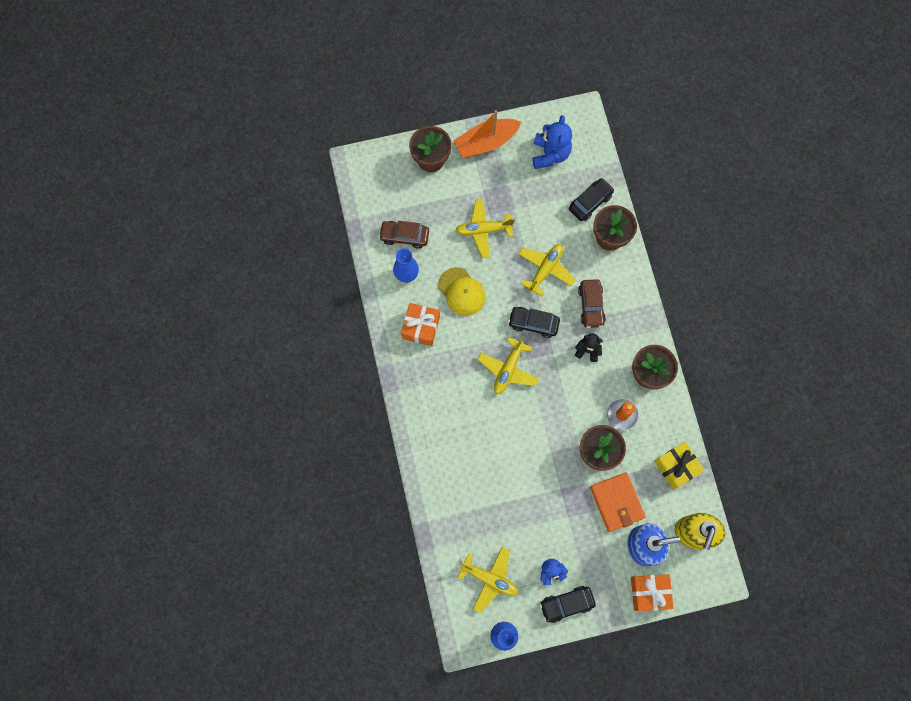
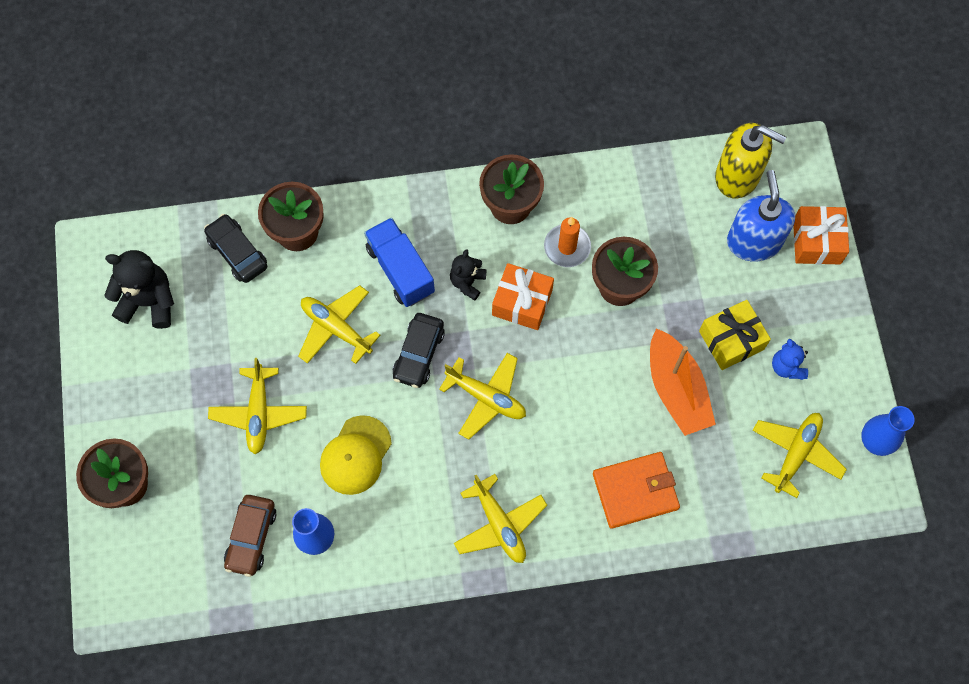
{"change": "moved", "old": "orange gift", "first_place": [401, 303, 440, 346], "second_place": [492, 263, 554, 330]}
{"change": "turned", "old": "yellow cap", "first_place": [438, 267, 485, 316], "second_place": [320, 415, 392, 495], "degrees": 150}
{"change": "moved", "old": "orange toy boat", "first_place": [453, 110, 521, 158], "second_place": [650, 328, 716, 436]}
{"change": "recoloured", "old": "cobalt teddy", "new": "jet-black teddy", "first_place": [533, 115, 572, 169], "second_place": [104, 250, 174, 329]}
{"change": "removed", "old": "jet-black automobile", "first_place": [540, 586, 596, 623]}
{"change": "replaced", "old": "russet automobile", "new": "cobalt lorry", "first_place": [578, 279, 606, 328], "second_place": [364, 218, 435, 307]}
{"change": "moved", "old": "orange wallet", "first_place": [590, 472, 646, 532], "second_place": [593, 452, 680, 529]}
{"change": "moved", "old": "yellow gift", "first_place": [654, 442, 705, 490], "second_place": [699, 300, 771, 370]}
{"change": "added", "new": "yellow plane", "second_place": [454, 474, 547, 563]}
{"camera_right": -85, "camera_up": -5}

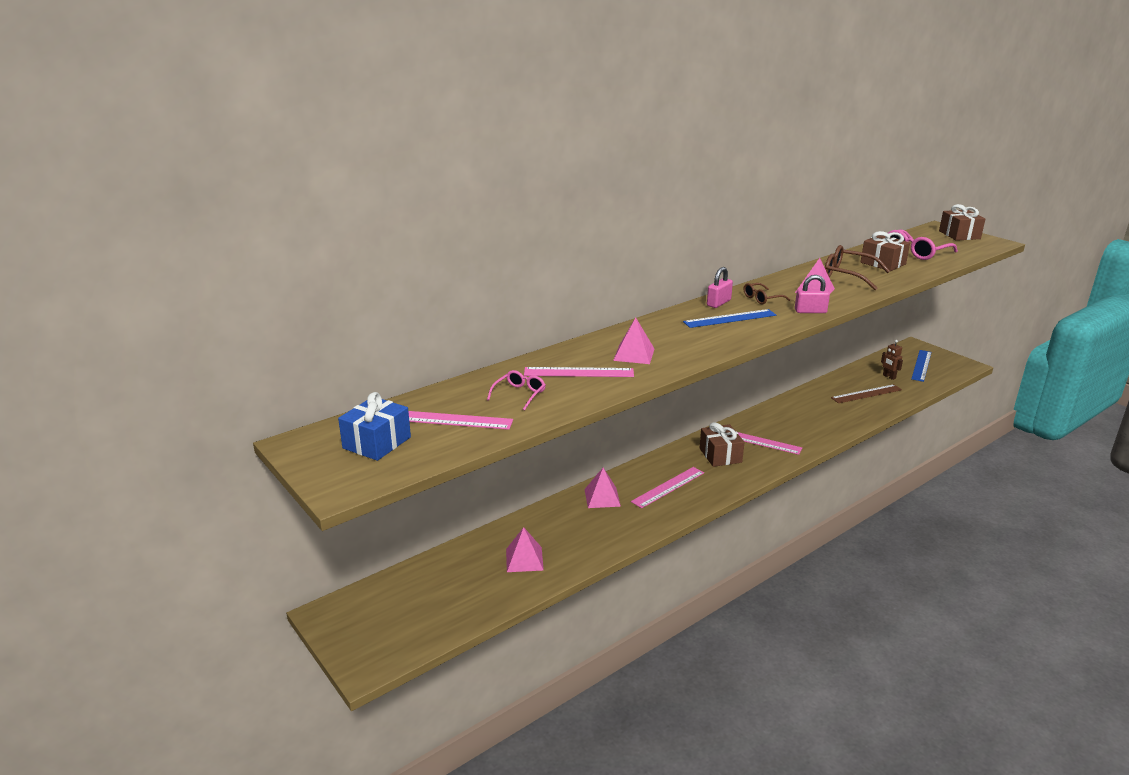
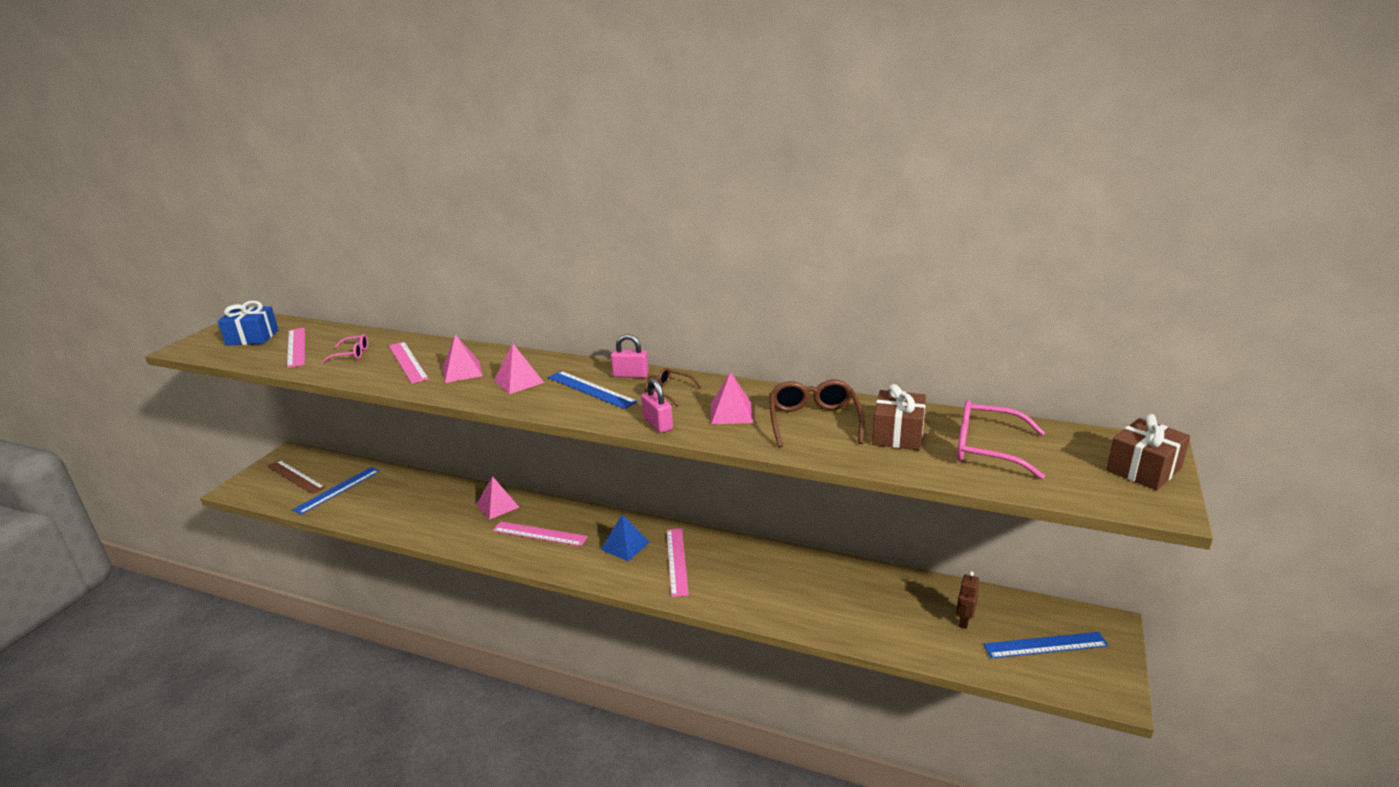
{"change": "moved", "old": "rosy solid pyramid", "first_place": [506, 527, 544, 572], "second_place": [494, 344, 544, 394]}
{"change": "replaced", "old": "russet gift", "new": "cobalt solid pyramid", "first_place": [699, 422, 745, 467], "second_place": [601, 515, 649, 561]}
{"change": "moved", "old": "russet measuring stick", "first_place": [831, 384, 902, 403], "second_place": [267, 460, 325, 494]}
{"change": "added", "new": "cobalt measuring stick", "second_place": [292, 467, 380, 515]}
{"camera_right": 60, "camera_up": 0}

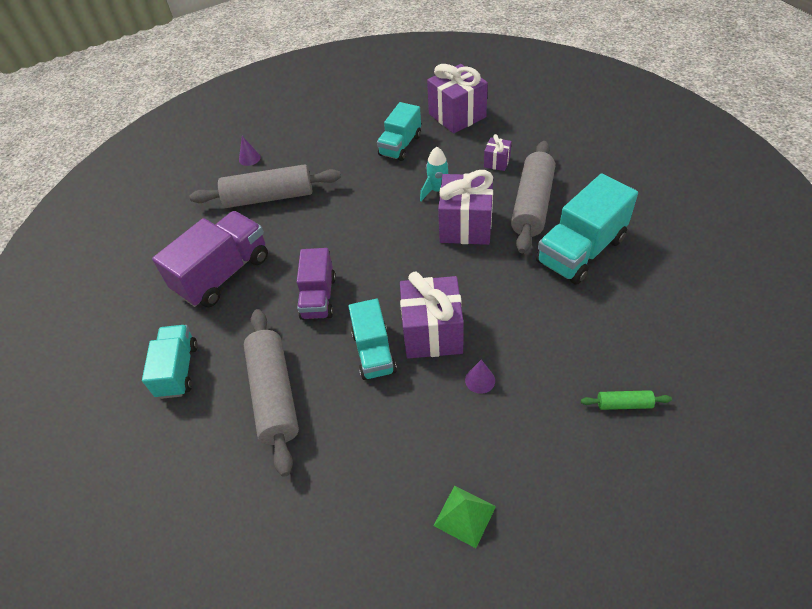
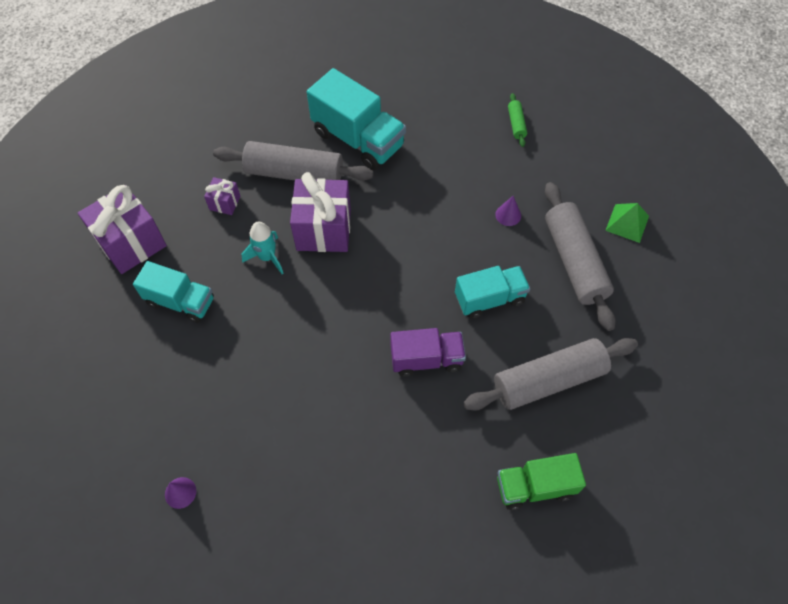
{"change": "recoloured", "old": "aqua lorry", "new": "emerald lorry", "first_place": [142, 325, 198, 399], "second_place": [497, 453, 586, 510]}
{"change": "removed", "old": "violet lorry", "first_place": [152, 211, 268, 307]}
{"change": "moved", "old": "grey rolling pin", "first_place": [189, 164, 341, 208], "second_place": [545, 182, 615, 331]}
{"change": "removed", "old": "violet gift", "first_place": [400, 271, 464, 359]}
{"camera_right": -100, "camera_up": 10}

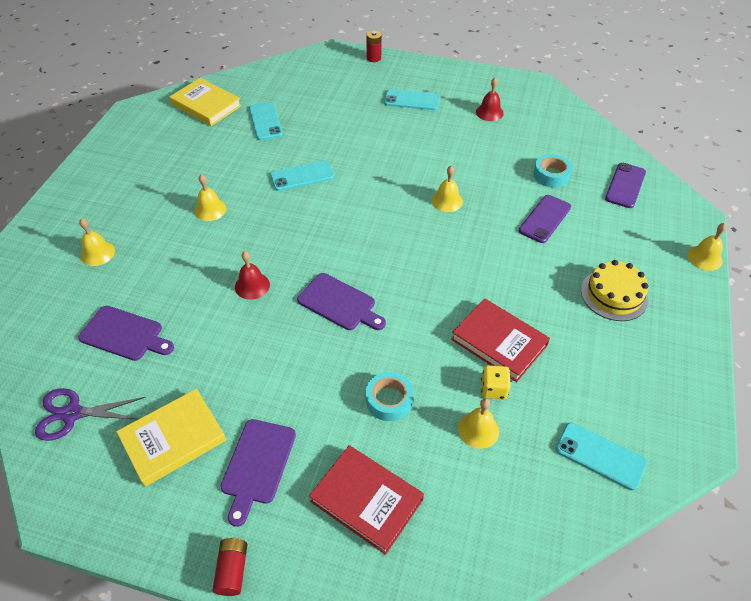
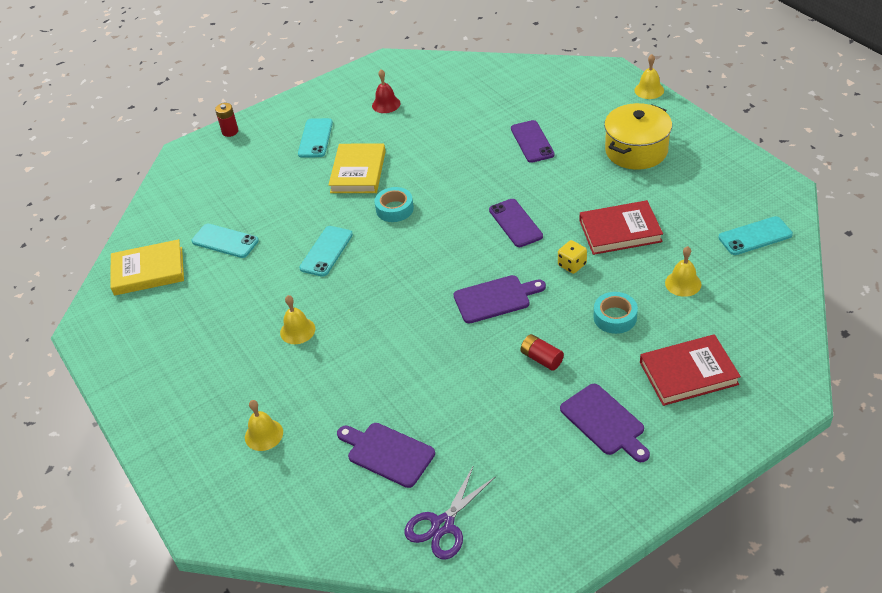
{"change": "turned", "old": "violet chopping board", "first_place": [78, 306, 174, 361], "second_place": [337, 423, 435, 488], "degrees": -120}
{"change": "moved", "old": "yellow hardcover", "first_place": [116, 389, 226, 487], "second_place": [328, 143, 386, 193]}
{"change": "moved", "old": "red power cell", "first_place": [213, 537, 248, 596], "second_place": [520, 334, 564, 371]}
{"change": "removed", "old": "red school bell", "first_place": [235, 251, 270, 300]}
{"change": "turned", "old": "aqua mobile phone", "first_place": [384, 89, 440, 110], "second_place": [298, 118, 333, 158], "degrees": -45}
{"change": "removed", "old": "yellow school bell", "first_place": [432, 166, 463, 212]}
{"change": "moved", "old": "yellow dice", "first_place": [481, 365, 511, 399], "second_place": [558, 240, 587, 274]}
{"change": "moved", "old": "aqua tape", "first_place": [533, 154, 572, 188], "second_place": [374, 187, 414, 222]}
{"change": "replaced", "old": "yellow cake", "new": "yellow stockpot", "first_place": [581, 260, 649, 321], "second_place": [604, 103, 672, 170]}
{"change": "moved", "old": "violet mobile phone", "first_place": [605, 163, 646, 208], "second_place": [489, 199, 543, 247]}
{"camera_right": -45, "camera_up": -5}

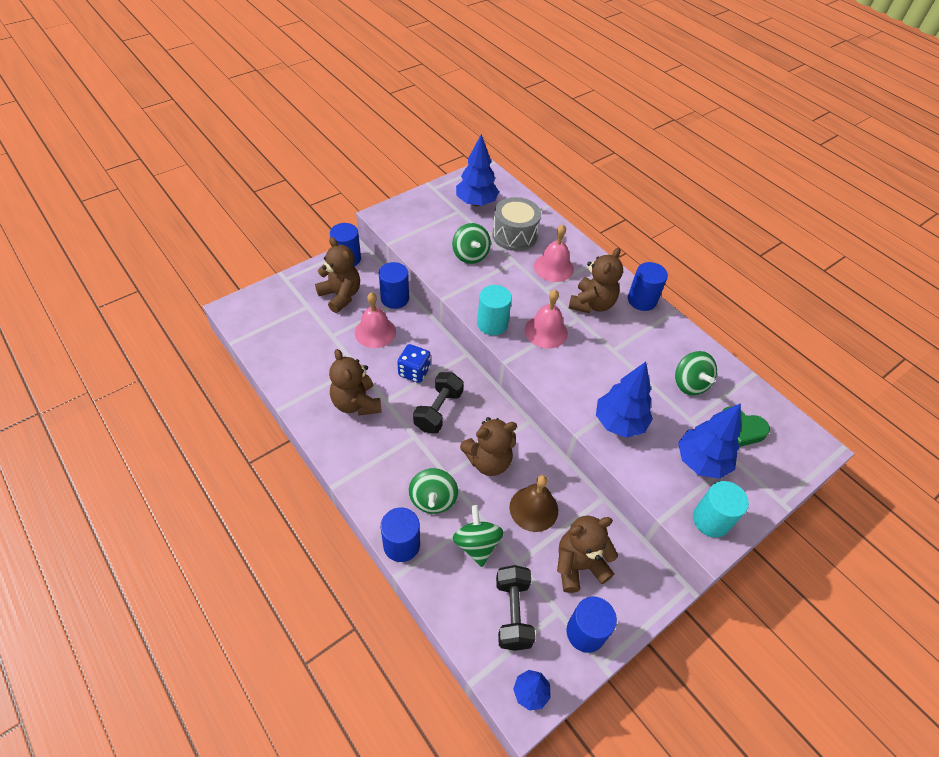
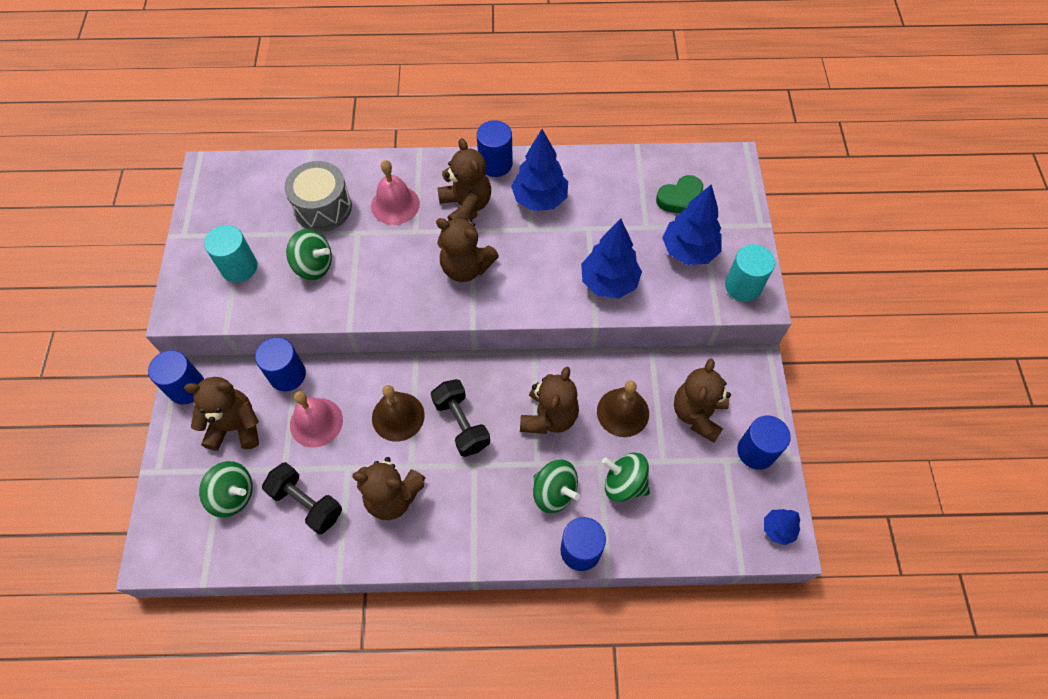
{"change": "replaced", "old": "cobalt dice", "new": "russet school bell", "first_place": [397, 344, 431, 383], "second_place": [372, 385, 425, 442]}
{"change": "moved", "old": "cobalt fir tree", "first_place": [456, 134, 499, 206], "second_place": [511, 129, 568, 211]}
{"change": "moved", "old": "aqua solid cylinder", "first_place": [477, 285, 512, 335], "second_place": [204, 225, 257, 282]}
{"change": "moved", "old": "jet-black hand weight", "first_place": [496, 565, 535, 651], "second_place": [262, 462, 342, 534]}
{"change": "replaced", "old": "rosy school bell", "new": "russet teddy", "first_place": [525, 289, 568, 349], "second_place": [436, 217, 499, 282]}
{"change": "moved", "old": "emerald spinning top", "first_place": [675, 351, 717, 395], "second_place": [199, 461, 253, 518]}
{"camera_right": -50, "camera_up": 10}

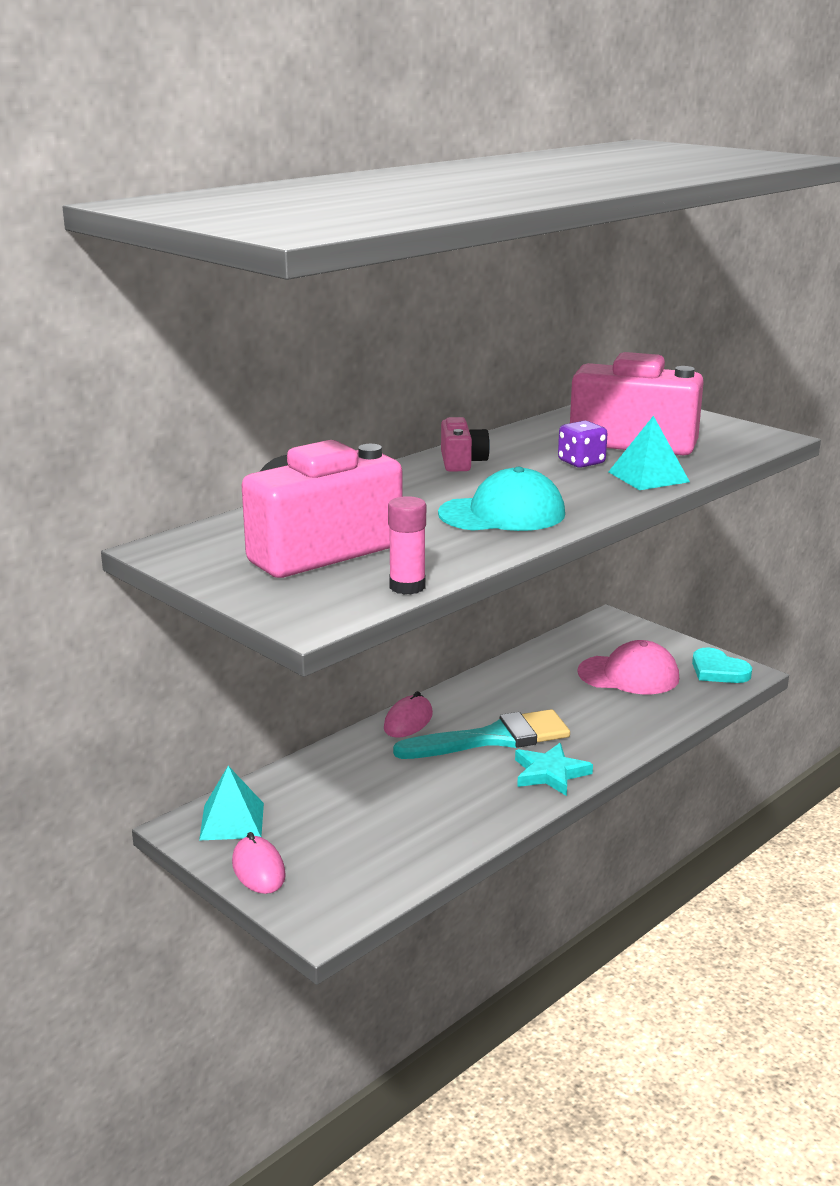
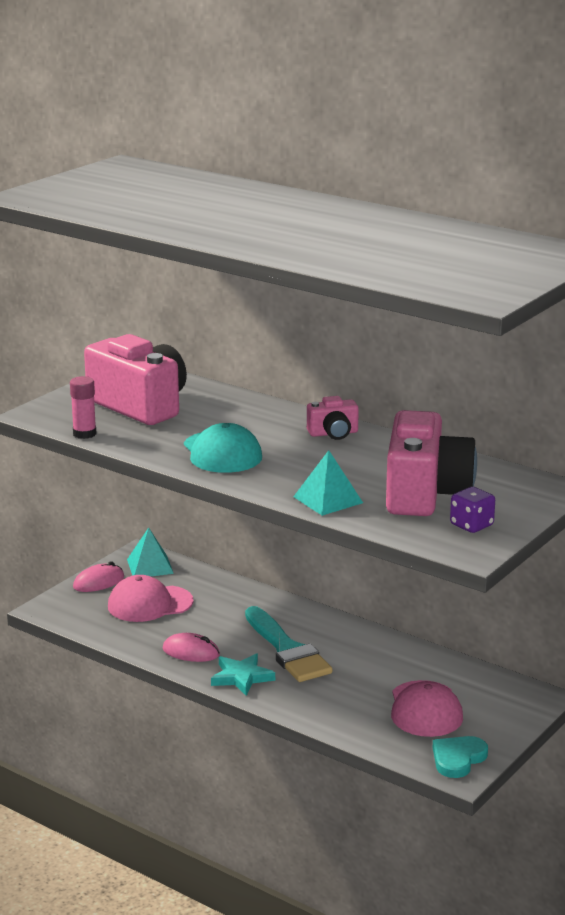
{"change": "moved", "old": "rosy mouse", "first_place": [384, 691, 433, 738], "second_place": [162, 633, 220, 662]}
{"change": "moved", "old": "violet dice", "first_place": [558, 421, 608, 468], "second_place": [450, 487, 495, 533]}
{"change": "added", "new": "rosy cap", "second_place": [108, 575, 193, 622]}
{"camera_right": 80, "camera_up": 0}

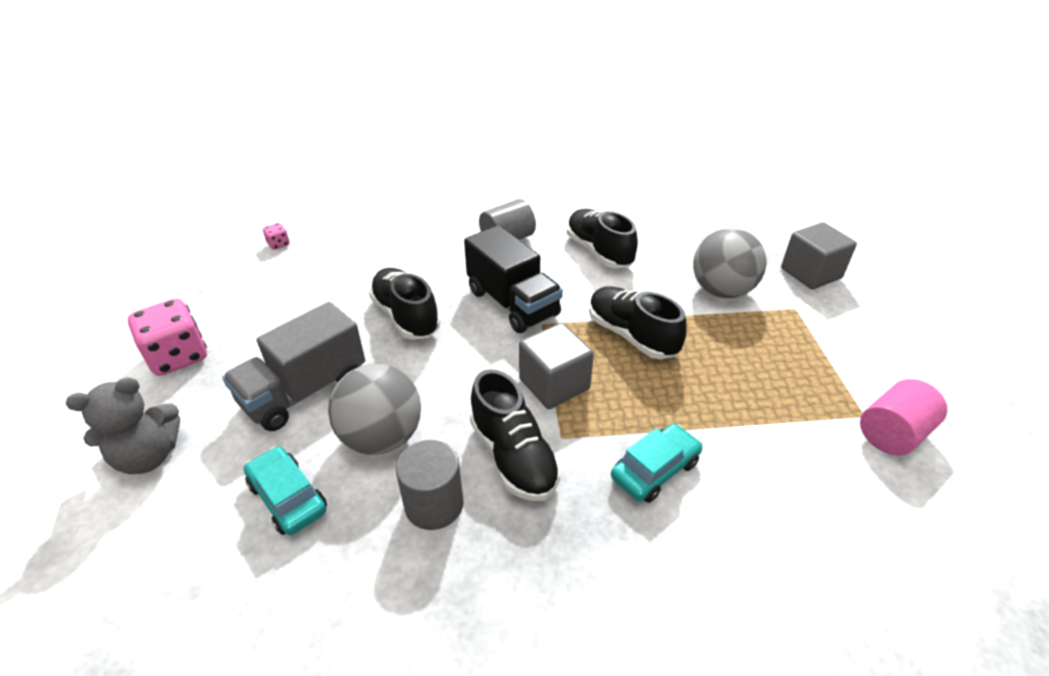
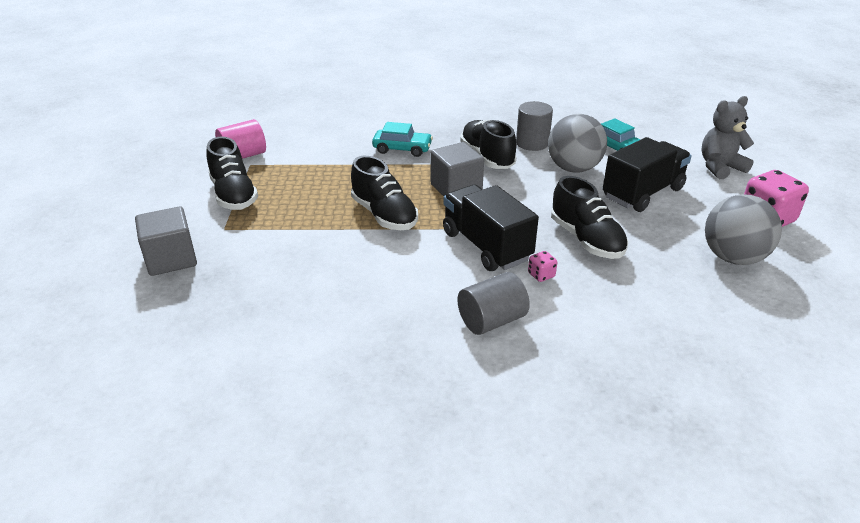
{"change": "recoloured", "old": "grey lorry", "new": "jet-black lorry", "first_place": [222, 302, 365, 431], "second_place": [603, 137, 692, 212]}
{"change": "moved", "old": "rosy dice", "first_place": [263, 223, 289, 250], "second_place": [528, 251, 557, 282]}
{"change": "moved", "old": "jet-black shoe", "first_place": [567, 209, 638, 268], "second_place": [206, 136, 258, 210]}
{"change": "turned", "old": "aqua automobile", "first_place": [611, 424, 702, 503], "second_place": [372, 122, 433, 157], "degrees": -135}
{"change": "moved", "old": "grey ball", "first_place": [693, 228, 767, 298], "second_place": [705, 194, 782, 265]}
{"camera_right": -175, "camera_up": -5}

